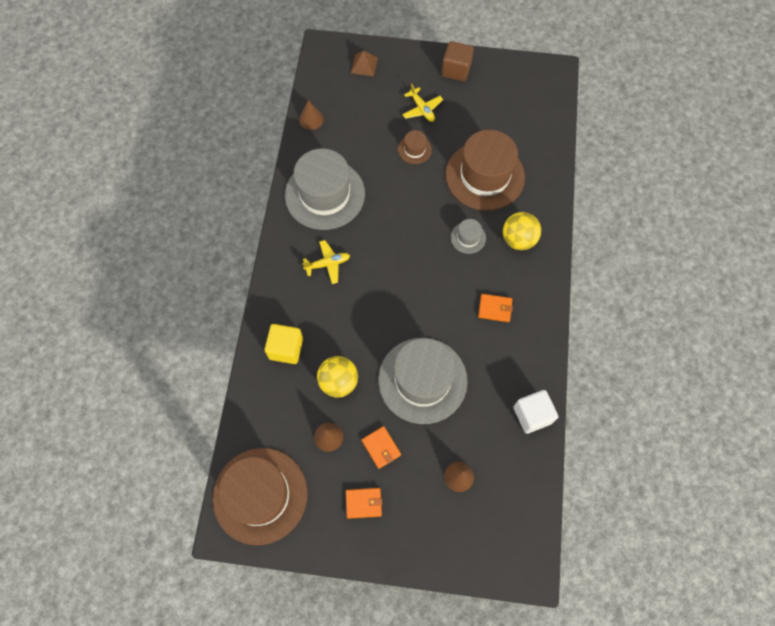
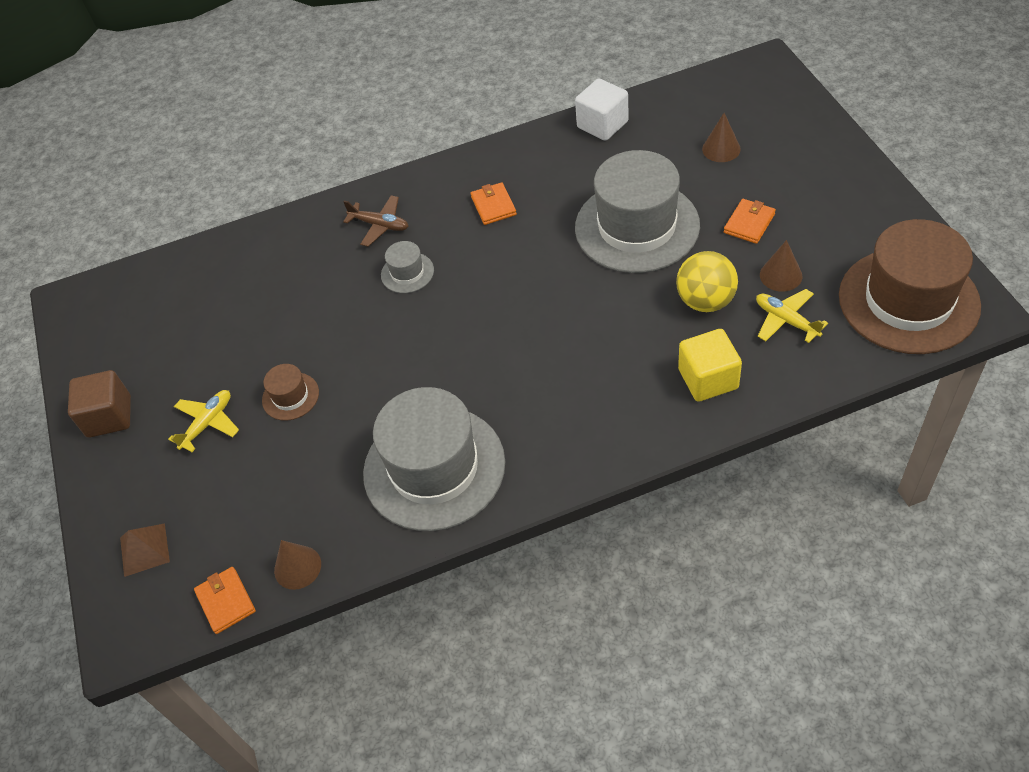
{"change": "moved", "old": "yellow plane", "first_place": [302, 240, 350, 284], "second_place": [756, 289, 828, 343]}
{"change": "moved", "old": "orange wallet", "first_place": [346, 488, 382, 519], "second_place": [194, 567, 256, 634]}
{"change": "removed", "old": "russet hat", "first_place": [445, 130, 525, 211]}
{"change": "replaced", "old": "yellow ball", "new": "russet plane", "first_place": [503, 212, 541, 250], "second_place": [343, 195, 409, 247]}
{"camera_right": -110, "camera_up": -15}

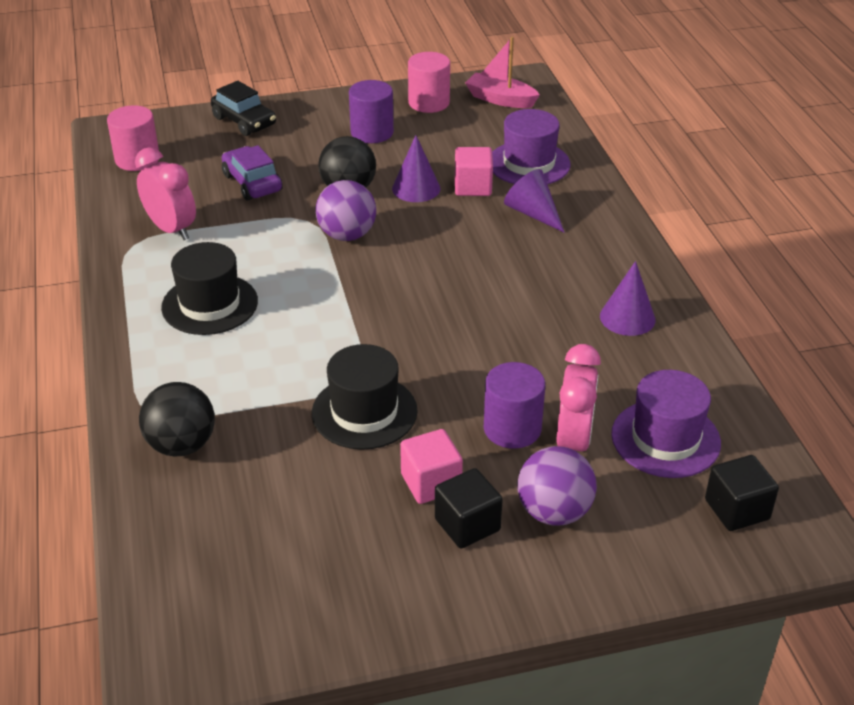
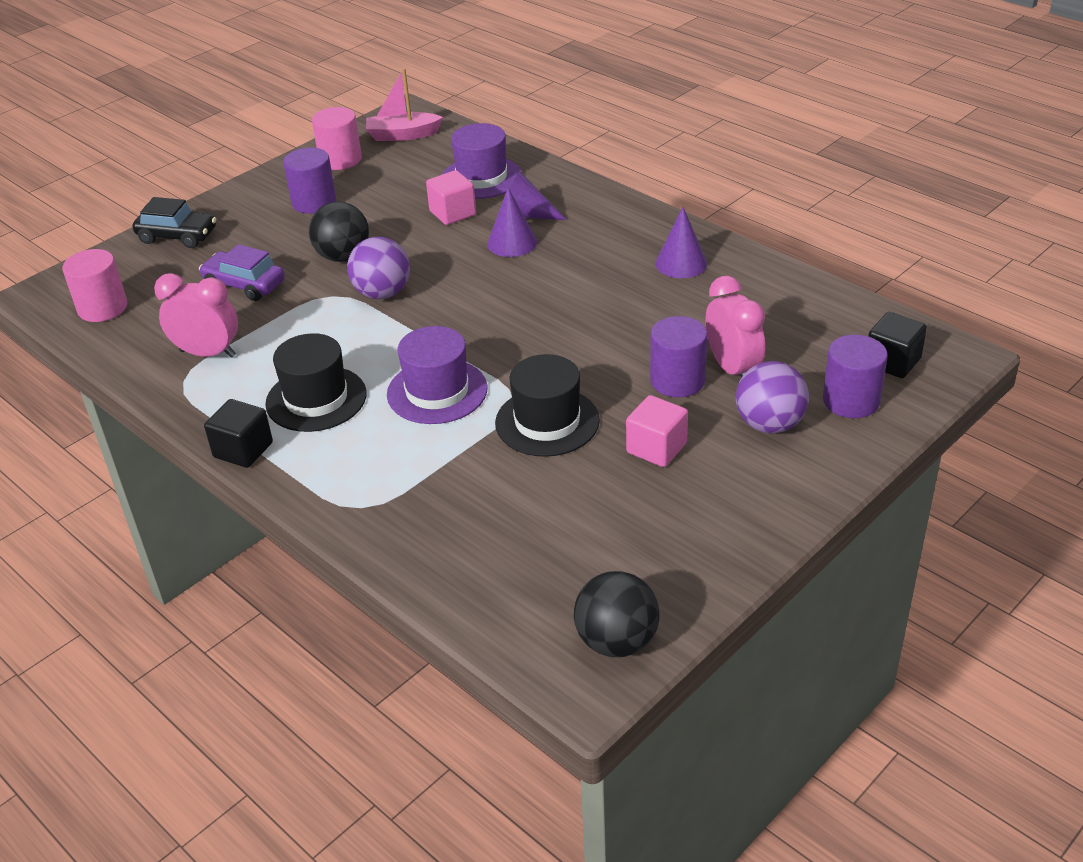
{"change": "moved", "old": "jet-black ball", "first_place": [139, 382, 215, 457], "second_place": [574, 571, 659, 657]}
{"change": "moved", "old": "violet cone", "first_place": [392, 135, 440, 202], "second_place": [487, 187, 537, 257]}
{"change": "moved", "old": "jet-black block", "first_place": [435, 468, 503, 549], "second_place": [204, 399, 273, 468]}
{"change": "moved", "old": "violet hat", "first_place": [611, 370, 721, 478], "second_place": [387, 326, 488, 424]}
{"change": "added", "new": "violet solid cylinder", "second_place": [823, 335, 888, 418]}
{"camera_right": -30, "camera_up": 0}

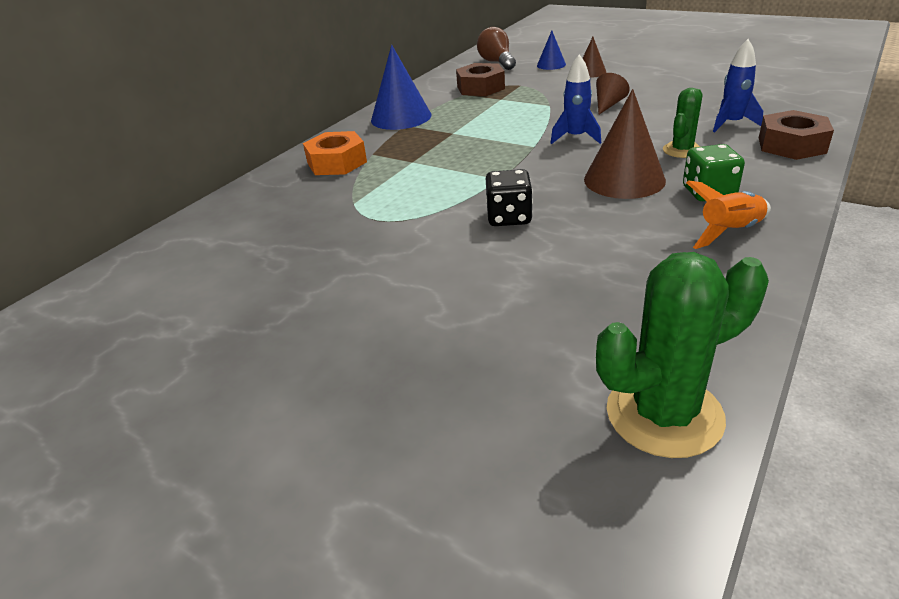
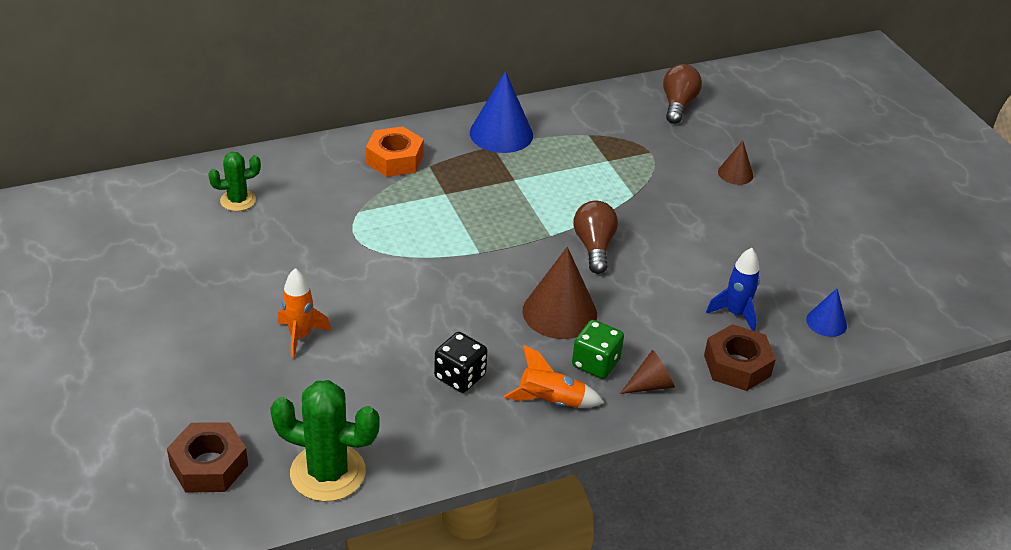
{"change": "moved", "old": "russet hexagon nut", "first_place": [456, 63, 505, 96], "second_place": [167, 422, 248, 493]}
{"change": "moved", "old": "jet-black dice", "first_place": [486, 169, 533, 226], "second_place": [434, 332, 487, 393]}
{"change": "moved", "old": "cobalt cone", "first_place": [537, 31, 566, 70], "second_place": [806, 288, 847, 337]}
{"change": "replaced", "old": "cobalt rocket", "new": "russet light bulb", "first_place": [550, 54, 601, 144], "second_place": [574, 200, 618, 274]}
{"change": "moved", "old": "russet cone", "first_place": [596, 73, 630, 114], "second_place": [620, 350, 675, 394]}
{"change": "moved", "old": "emerald saguaro cactus", "first_place": [663, 88, 703, 158], "second_place": [208, 152, 261, 211]}
{"change": "added", "new": "orange rocket", "second_place": [277, 268, 331, 359]}
{"camera_right": 30, "camera_up": 5}

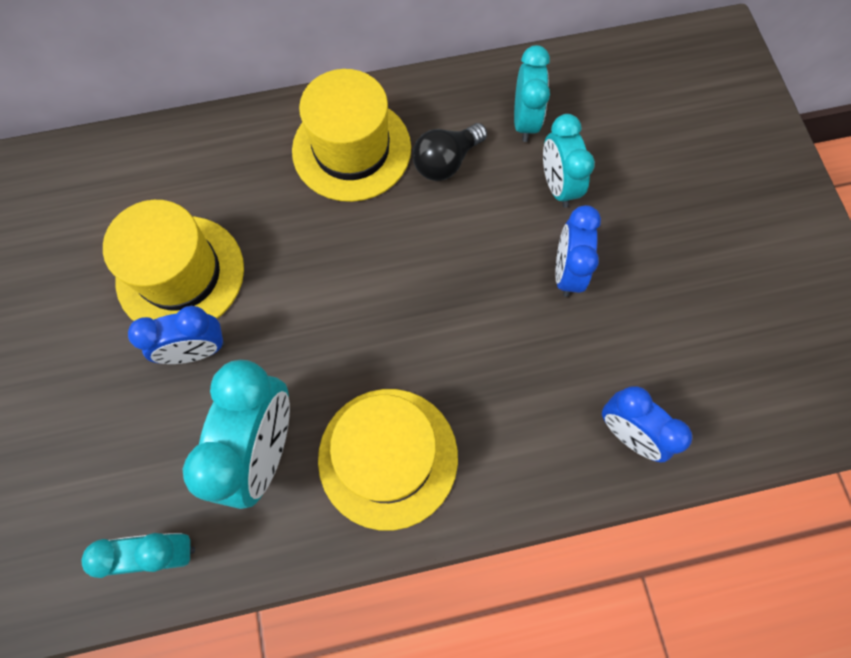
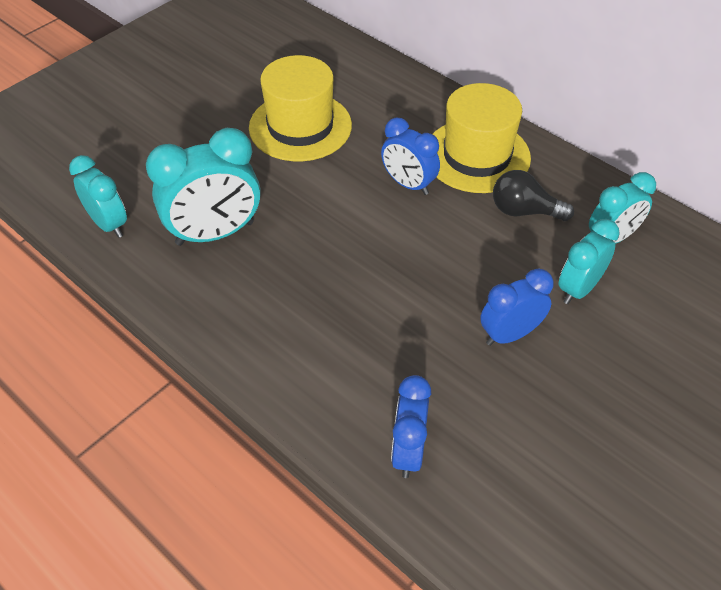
{"change": "moved", "old": "cobalt clock", "first_place": [128, 306, 225, 364], "second_place": [381, 118, 440, 195]}
{"change": "removed", "old": "yellow hat", "first_place": [318, 389, 458, 531]}
{"camera_right": 55, "camera_up": -20}

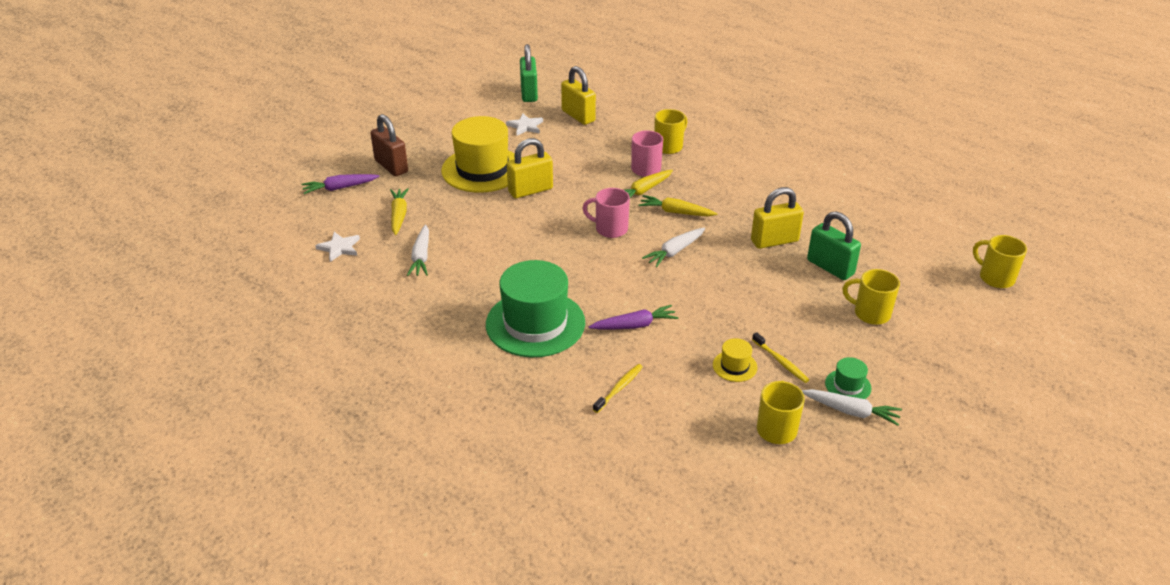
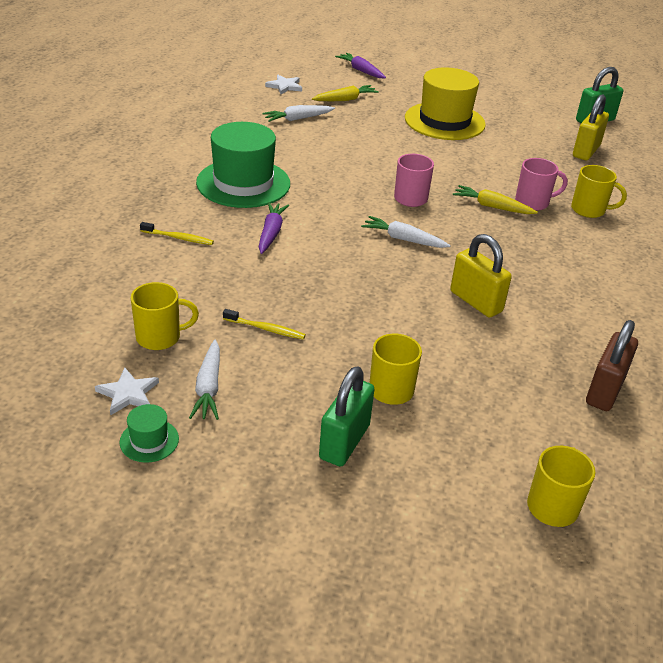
{"change": "moved", "old": "russet lock", "first_place": [370, 114, 408, 177], "second_place": [586, 320, 638, 411]}
{"change": "moved", "old": "snow-white star", "first_place": [506, 113, 543, 136], "second_place": [95, 368, 159, 415]}
{"change": "removed", "old": "yellow lock", "first_place": [507, 138, 553, 198]}
{"change": "turned", "old": "violet toy carrot", "first_place": [589, 305, 678, 329], "second_place": [259, 202, 289, 254], "degrees": -135}
{"change": "removed", "old": "yellow toy carrot", "first_place": [639, 195, 718, 216]}
{"change": "removed", "old": "yellow hat", "first_place": [713, 338, 758, 382]}
{"change": "turned", "old": "yellow toothbrush", "first_place": [752, 332, 809, 383], "second_place": [223, 309, 306, 340], "degrees": -105}
{"change": "moved", "old": "emerald lock", "first_place": [807, 211, 861, 280], "second_place": [319, 366, 374, 467]}
{"change": "moved", "old": "emerald hat", "first_place": [825, 357, 872, 399], "second_place": [120, 404, 179, 462]}
{"camera_right": 65, "camera_up": 0}

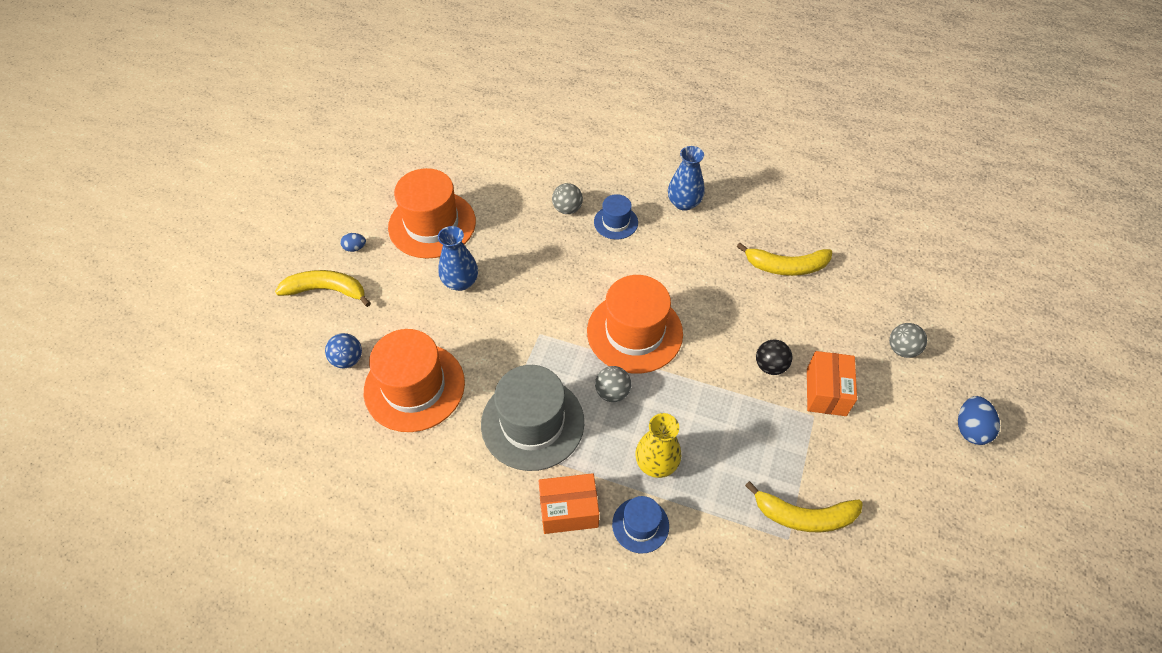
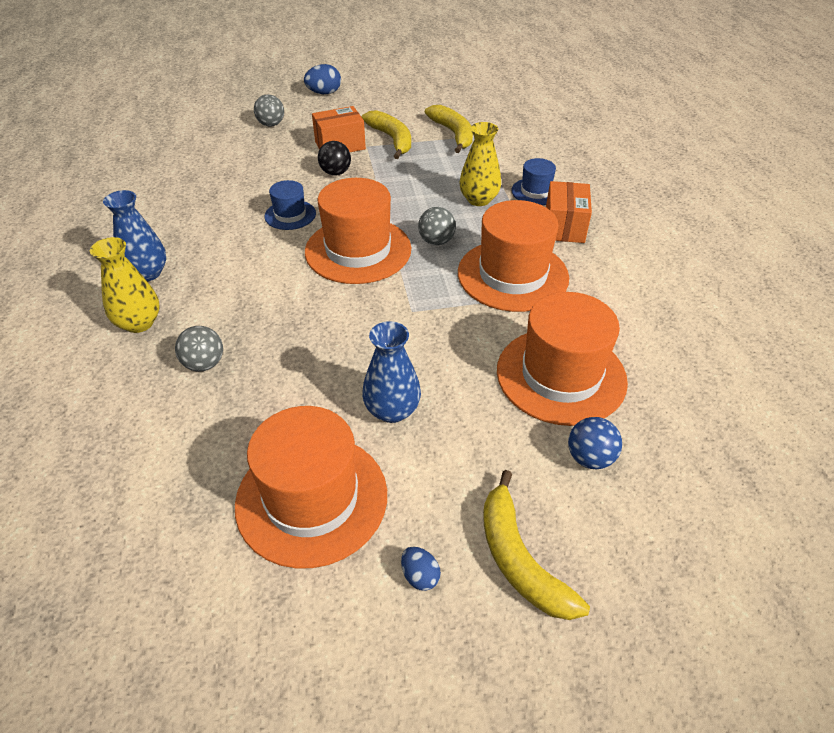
{"change": "recoloured", "old": "grey hat", "new": "orange hat", "first_place": [481, 365, 584, 471], "second_place": [458, 200, 569, 312]}
{"change": "turned", "old": "orange parcel", "first_place": [538, 473, 599, 534], "second_place": [546, 181, 592, 243], "degrees": 45}
{"change": "moved", "old": "cobalt hat", "first_place": [594, 194, 638, 239], "second_place": [265, 180, 316, 230]}
{"change": "moved", "old": "yellow banana", "first_place": [737, 243, 832, 276], "second_place": [362, 110, 411, 159]}
{"change": "added", "new": "yellow flower vase", "second_place": [90, 237, 160, 333]}
{"camera_right": -120, "camera_up": -10}

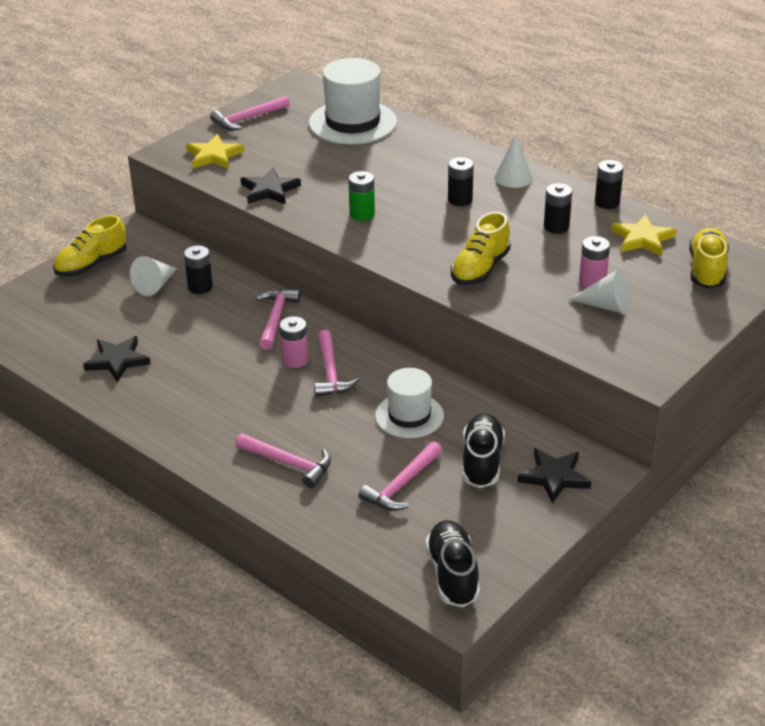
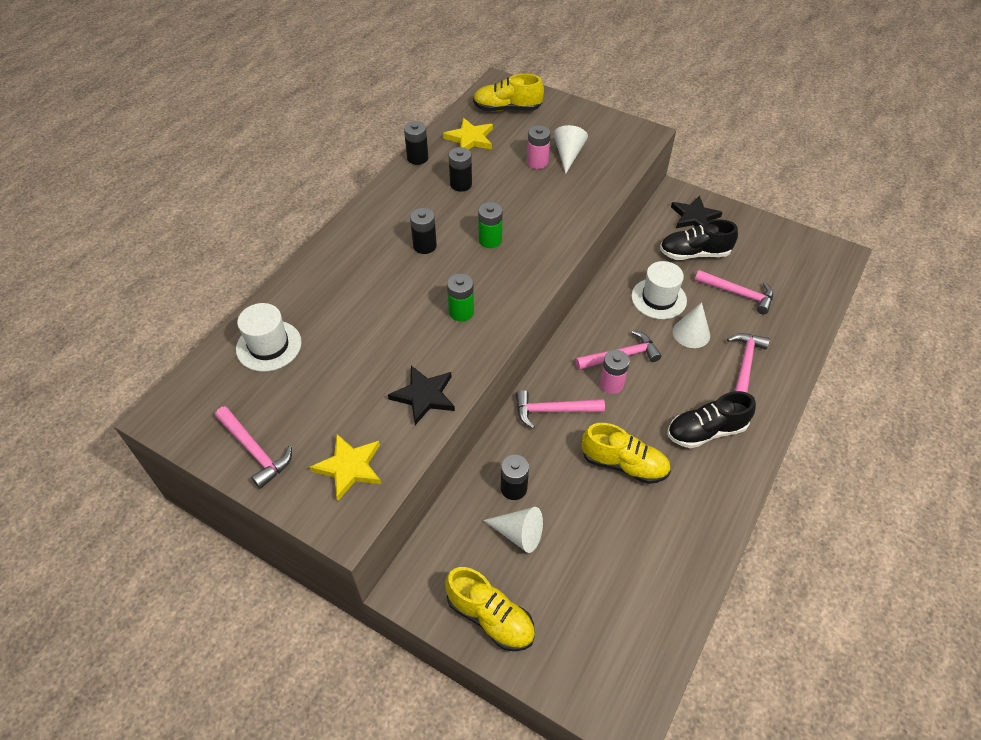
{"change": "removed", "old": "jet-black star", "first_place": [83, 336, 151, 382]}
{"change": "resized", "old": "snow-white hat", "first_place": [309, 58, 397, 145], "second_place": [236, 303, 302, 372], "factor": 0.64}
{"change": "moved", "old": "jet-black shoe", "first_place": [425, 520, 480, 607], "second_place": [668, 391, 756, 448]}
{"change": "moved", "old": "yellow shoe", "first_place": [451, 212, 511, 285], "second_place": [582, 423, 671, 484]}
{"change": "moved", "old": "snow-white cone", "first_place": [494, 134, 533, 188], "second_place": [673, 302, 710, 348]}
{"change": "added", "new": "emerald power cell", "second_place": [478, 202, 503, 248]}
{"camera_right": -100, "camera_up": 15}

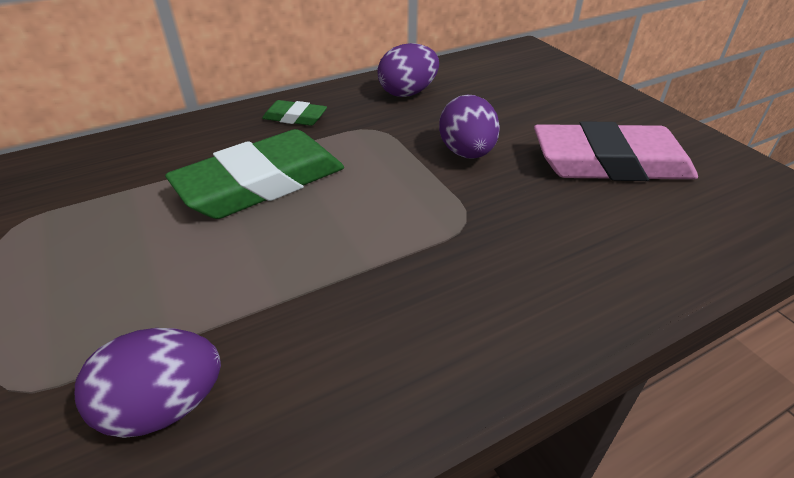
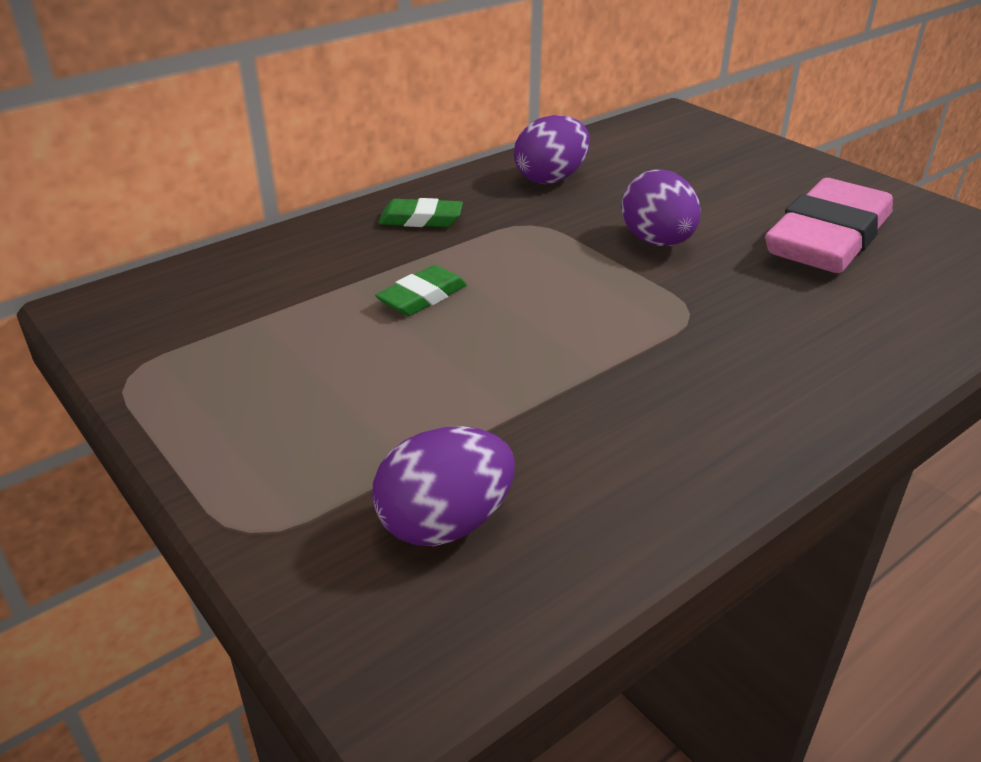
{"change": "resized", "old": "emerald eraser", "first_place": [165, 129, 344, 219], "second_place": [375, 265, 467, 316], "factor": 0.46}
{"change": "turned", "old": "rosy eraser", "first_place": [534, 121, 698, 181], "second_place": [765, 178, 893, 273], "degrees": -45}
{"camera_right": -10, "camera_up": -5}

